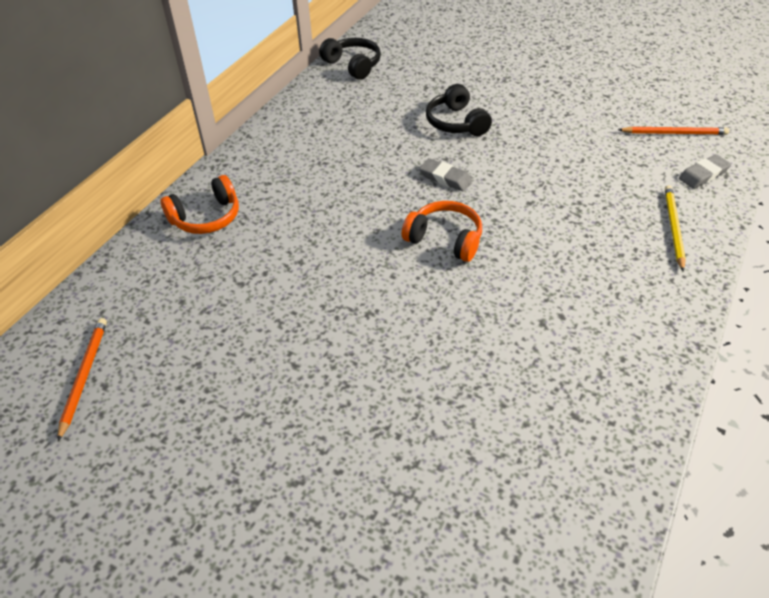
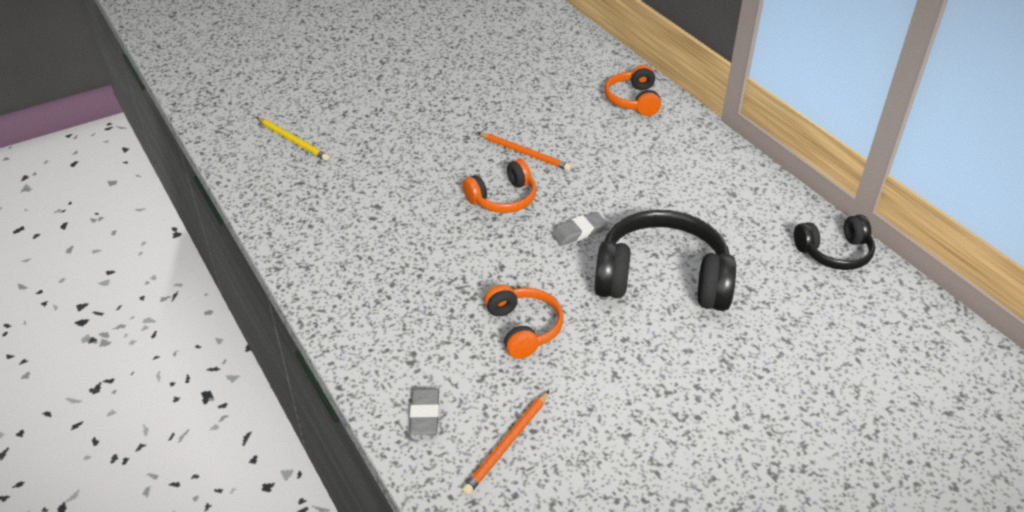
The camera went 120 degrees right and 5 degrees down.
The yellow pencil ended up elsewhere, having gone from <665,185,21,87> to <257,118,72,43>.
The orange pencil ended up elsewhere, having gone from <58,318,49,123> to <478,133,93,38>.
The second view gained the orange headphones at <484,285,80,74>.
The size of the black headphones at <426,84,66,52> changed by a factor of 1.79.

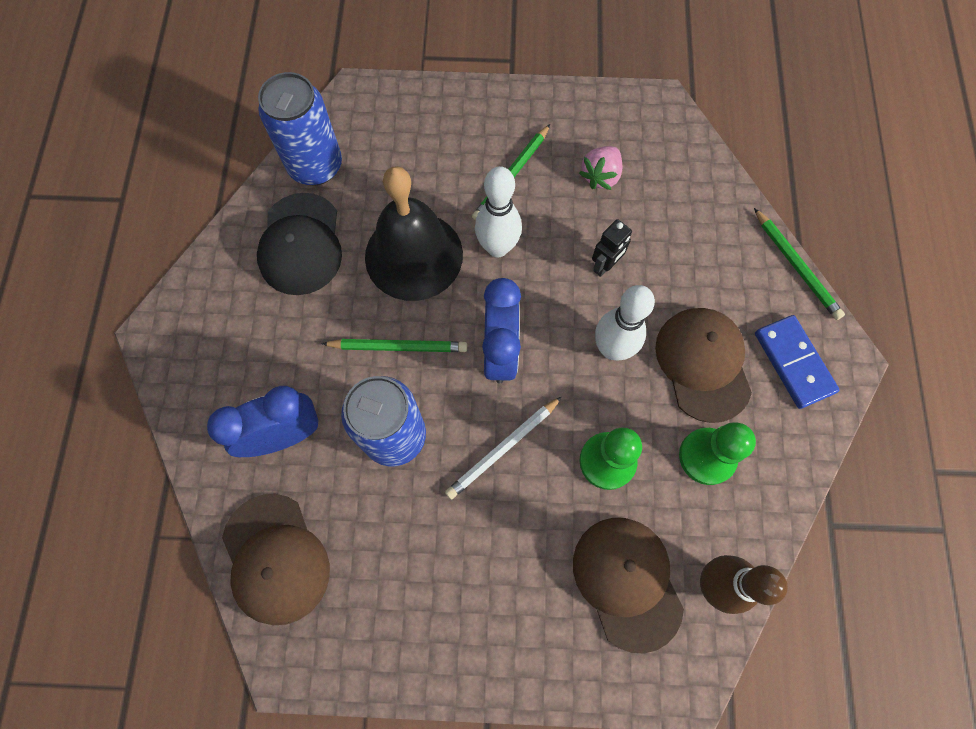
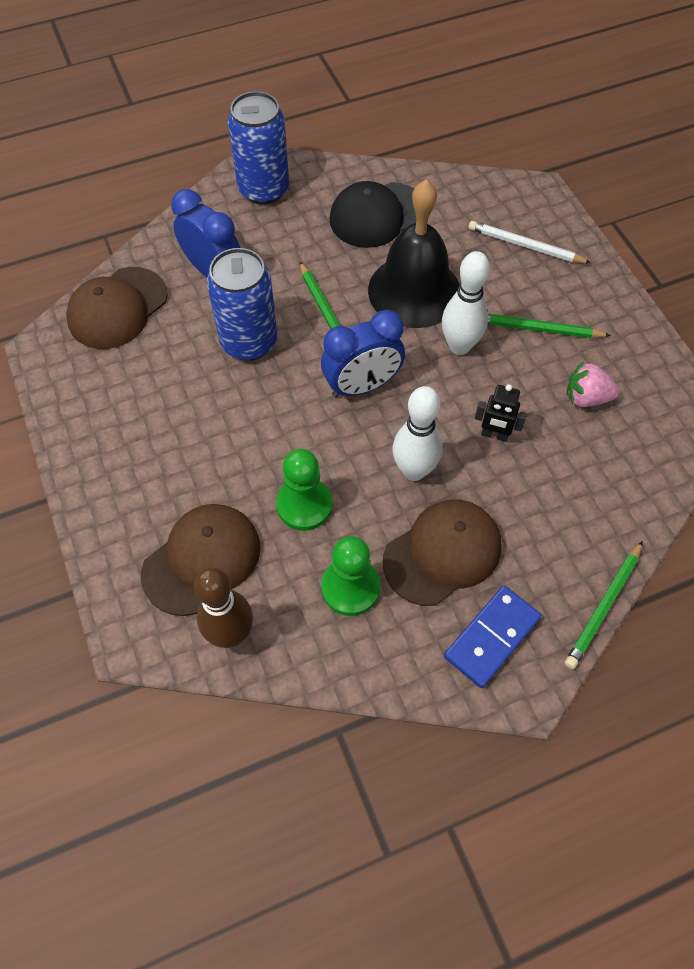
The camera went 65 degrees right and 10 degrees down.
The blue can ended up elsewhere, having gone from <258,72,84,113> to <228,91,61,113>.
The white pencil ended up elsewhere, having gone from <445,397,117,103> to <469,221,122,42>.

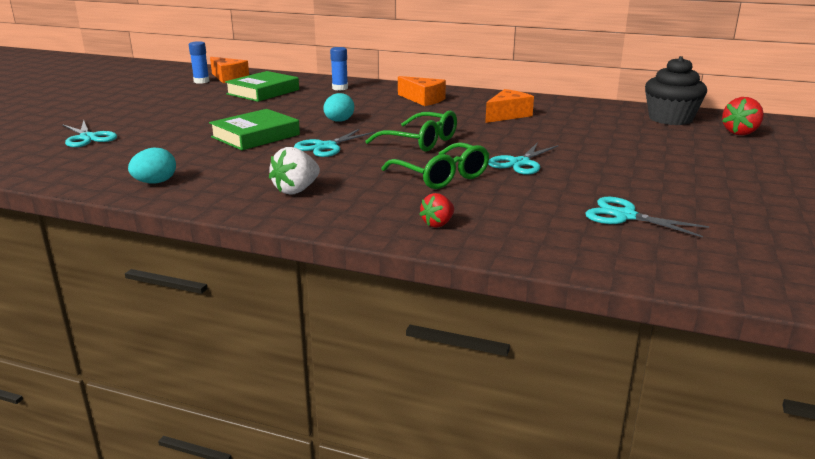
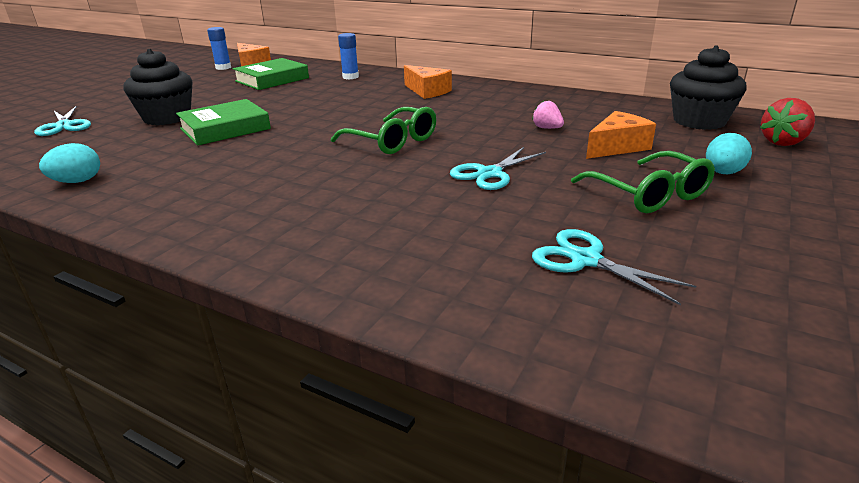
The camera went 10 degrees right and 5 degrees up.
The second view gained the black cupcake at <123,49,69,76>.
The second view gained the pink strawberry at <532,101,32,28>.
The green glasses ended up elsewhere, having gone from <381,142,108,47> to <571,151,144,62>.
The orange cheese ended up elsewhere, having gone from <485,89,49,34> to <586,111,70,48>.
The turquoise egg ended up elsewhere, having gone from <323,93,31,29> to <706,133,46,41>.
The second view lost the white strawberry at <269,147,51,48>.
The second view lost the turquoise scissors at <294,129,81,28>.
The second view lost the red strawberry at <419,193,35,35>.

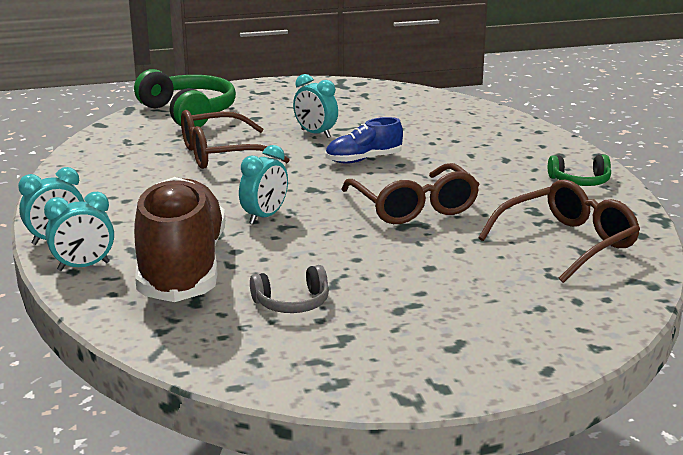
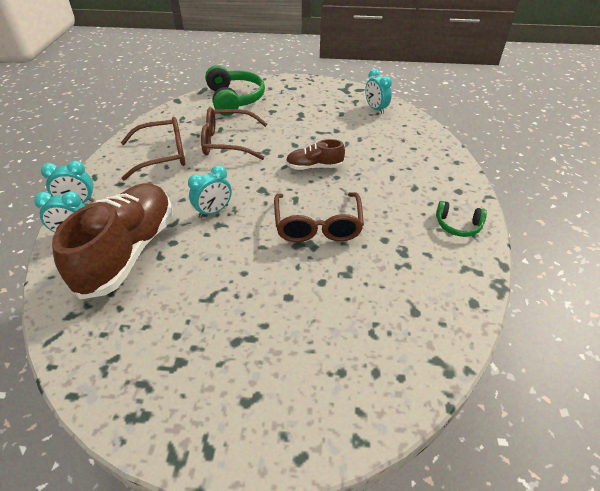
The camera went 20 degrees right and 20 degrees up.
The brown glasses ended up elsewhere, having gone from <478,180,162,103> to <121,117,64,64>.
What was the blue shoe at <325,117,78,46> turned into the brown shoe at <286,139,59,31>.
The turquoise clock ended up elsewhere, having gone from <293,74,45,64> to <365,69,27,45>.
The second view lost the grey headphones at <250,265,79,48>.

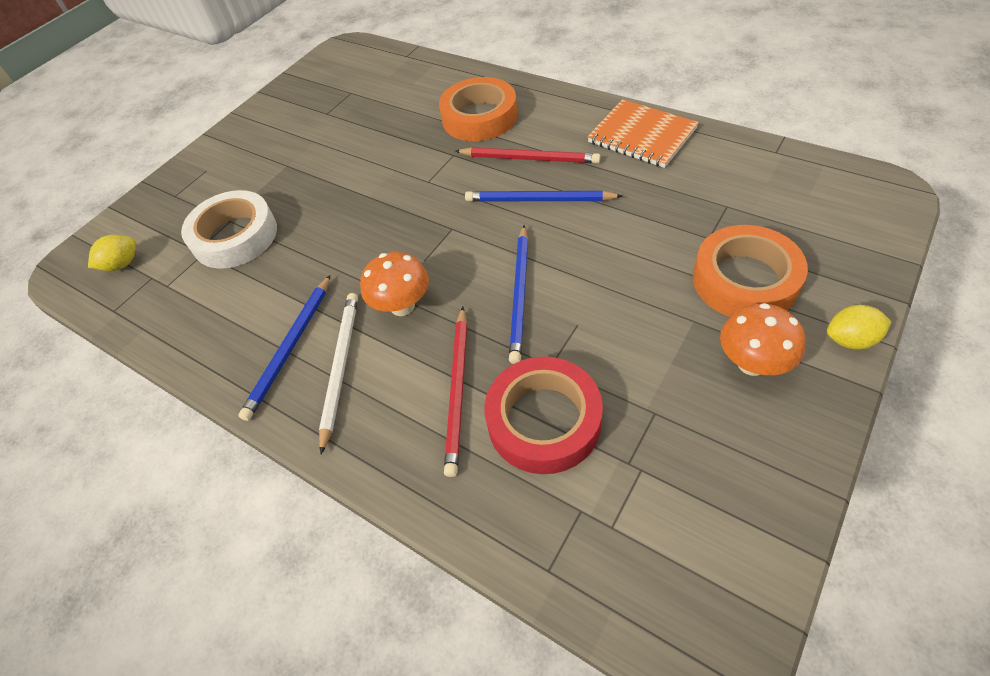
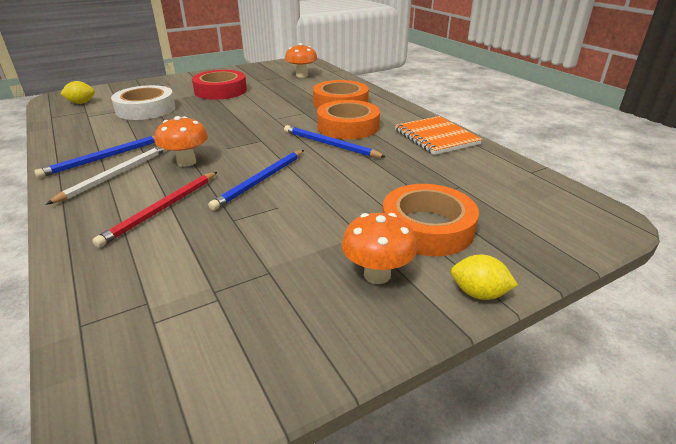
The camera went 20 degrees right and 20 degrees down.
The red tape ended up elsewhere, having gone from <484,357,119,117> to <192,70,55,30>.
The second view gained the orange mushroom at <285,43,33,35>.
Where the red pencil stood at <455,147,145,17>, the orange tape came to stand at <317,100,63,39>.

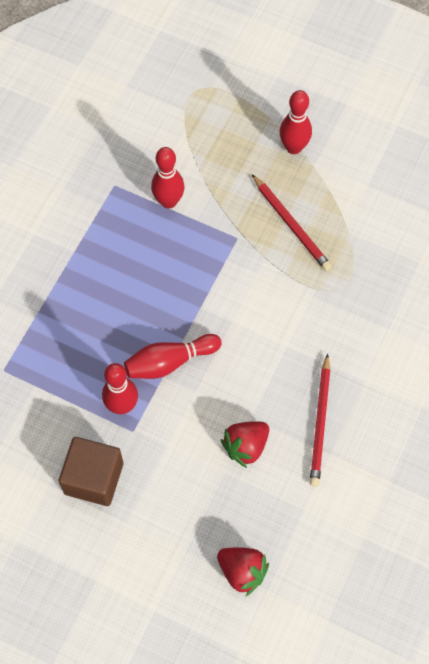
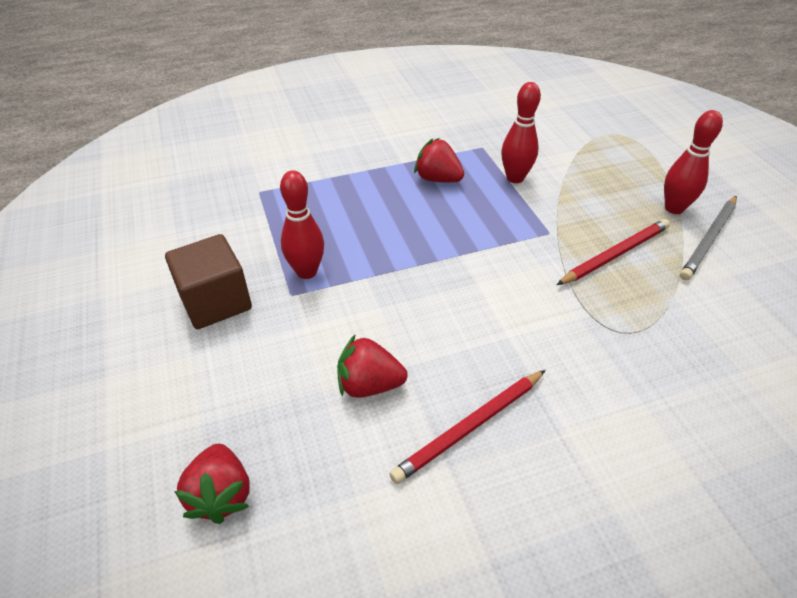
The camera went 45 degrees right and 20 degrees down.
The second view gained the red strawberry at <414,138,50,44>.
The red pencil at <252,174,80,97> ended up facing another way, 135 degrees counterclockwise from before.
The second view gained the grey pencil at <680,196,57,85>.
The second view lost the red bowling pin at <124,334,98,45>.

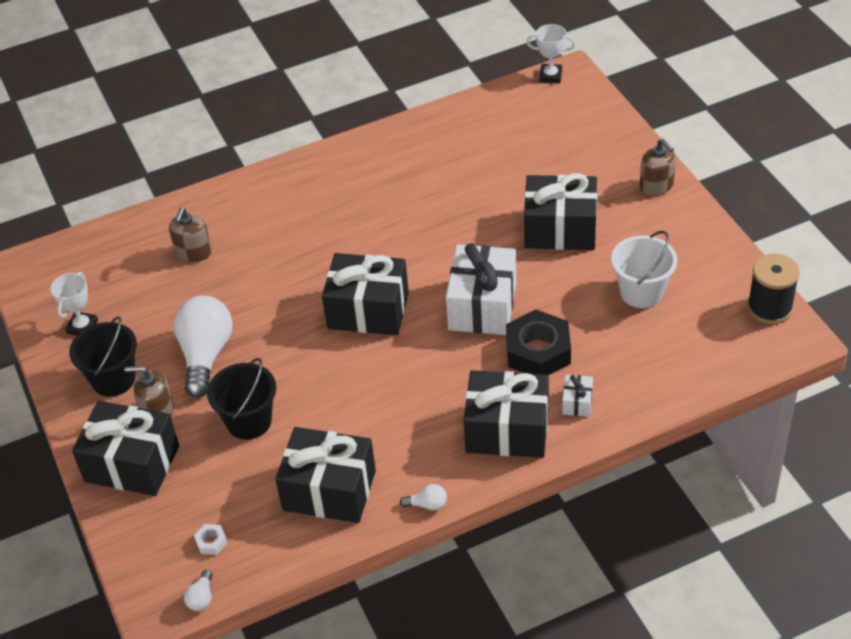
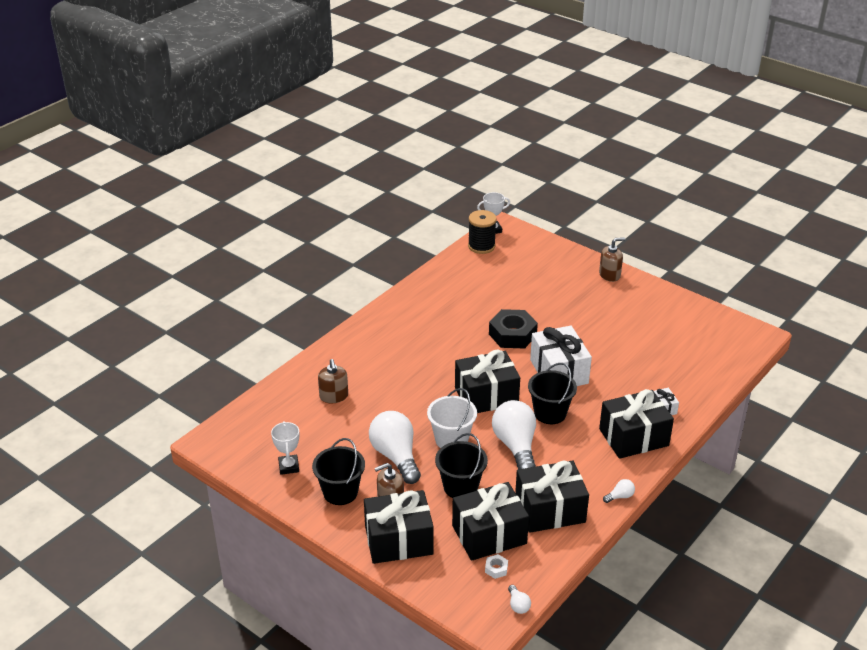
The camera went 30 degrees left and 10 degrees down.
The white bucket ended up elsewhere, having gone from <611,231,66,77> to <427,388,50,60>.
The black gift ended up elsewhere, having gone from <524,173,73,77> to <452,482,77,79>.
The black spool ended up elsewhere, having gone from <747,253,53,71> to <468,210,29,44>.
The black nut ended up elsewhere, having gone from <506,310,65,65> to <489,309,49,39>.
The second view gained the white light bulb at <492,400,44,70>.
The second view gained the black bucket at <528,363,49,61>.
The brown soap dispenser at <640,139,36,57> ended up facing another way, 45 degrees counterclockwise from before.

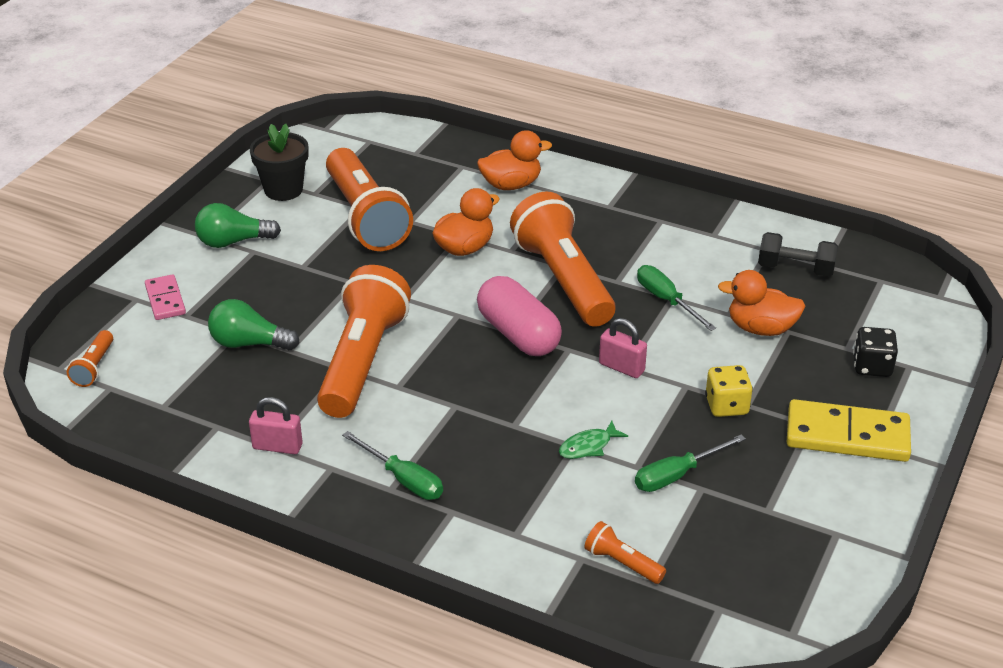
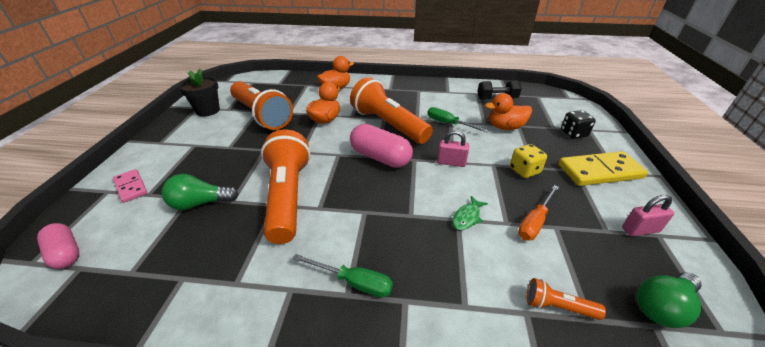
The camera went 20 degrees left and 0 degrees up.
Where the orange flashlight stood at <67,330,46,57>, the pink capsule came to stand at <37,223,42,46>.
What was the green screwdriver at <635,435,111,57> turned into the orange screwdriver at <518,185,41,55>.
The pink padlock ended up elsewhere, having gone from <249,397,54,57> to <622,195,52,41>.
The green light bulb ended up elsewhere, having gone from <195,203,86,45> to <637,272,65,56>.

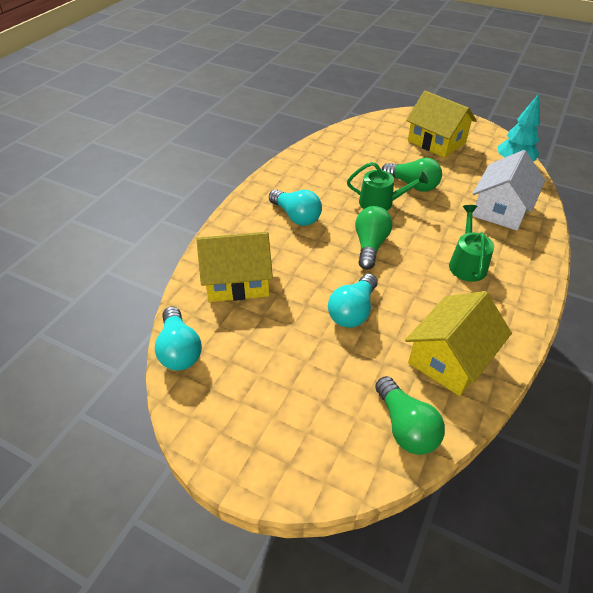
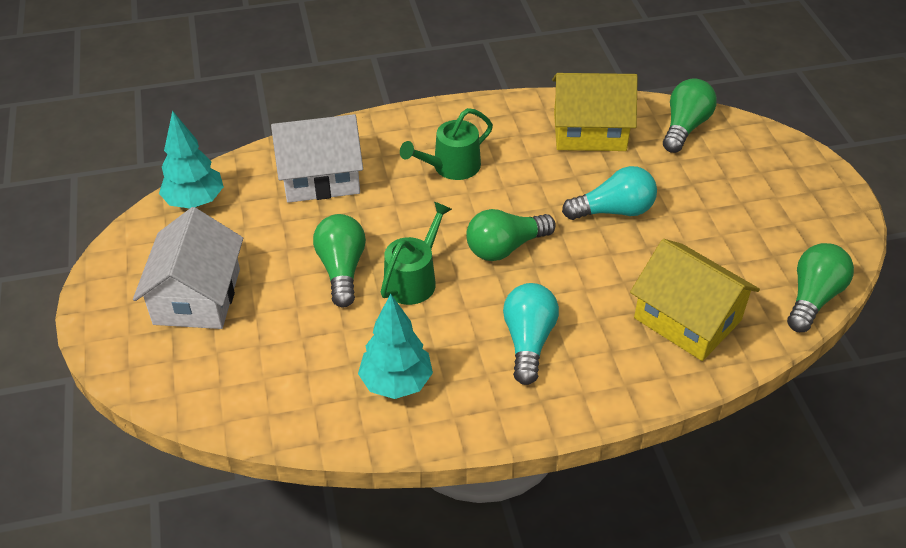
The camera went 130 degrees left and 0 degrees up.
What was the yellow house at <406,91,71,67> turned into the white house at <133,207,110,122>.
The second view gained the turquoise tree at <358,294,75,105>.
The green watering can at <347,162,81,49> ended up facing another way, 60 degrees clockwise from before.
What was the turquoise light bulb at <155,306,47,65> turned into the green light bulb at <787,243,67,89>.

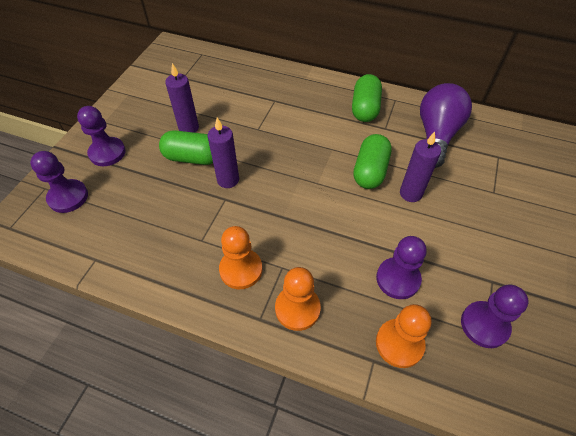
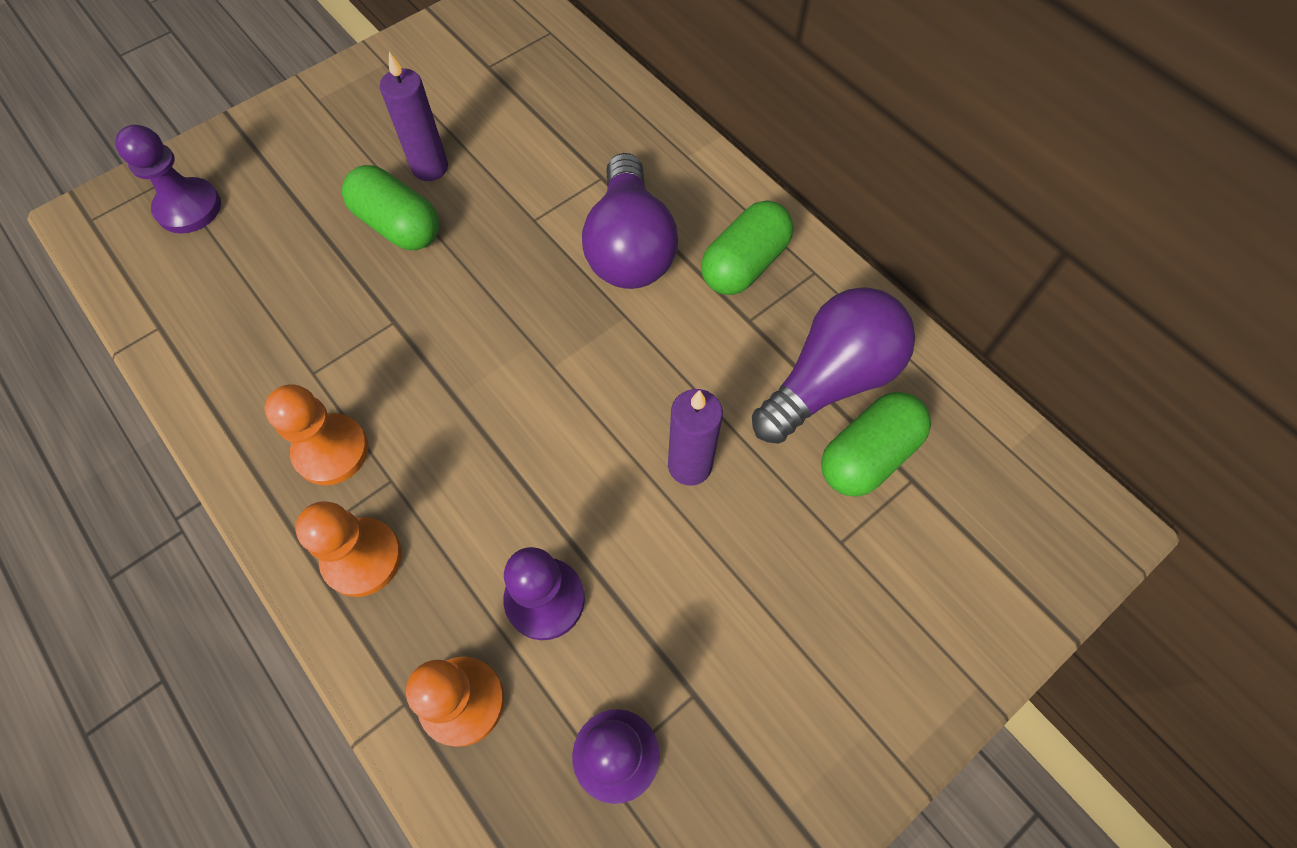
The camera went 30 degrees right and 10 degrees up.
The second view gained the purple light bulb at <582,153,96,136>.
The green capsule ended up elsewhere, having gone from <353,134,39,55> to <821,392,110,105>.
The second view lost the purple pawn at <77,106,49,60>.
The second view lost the purple candle at <208,118,31,70>.

